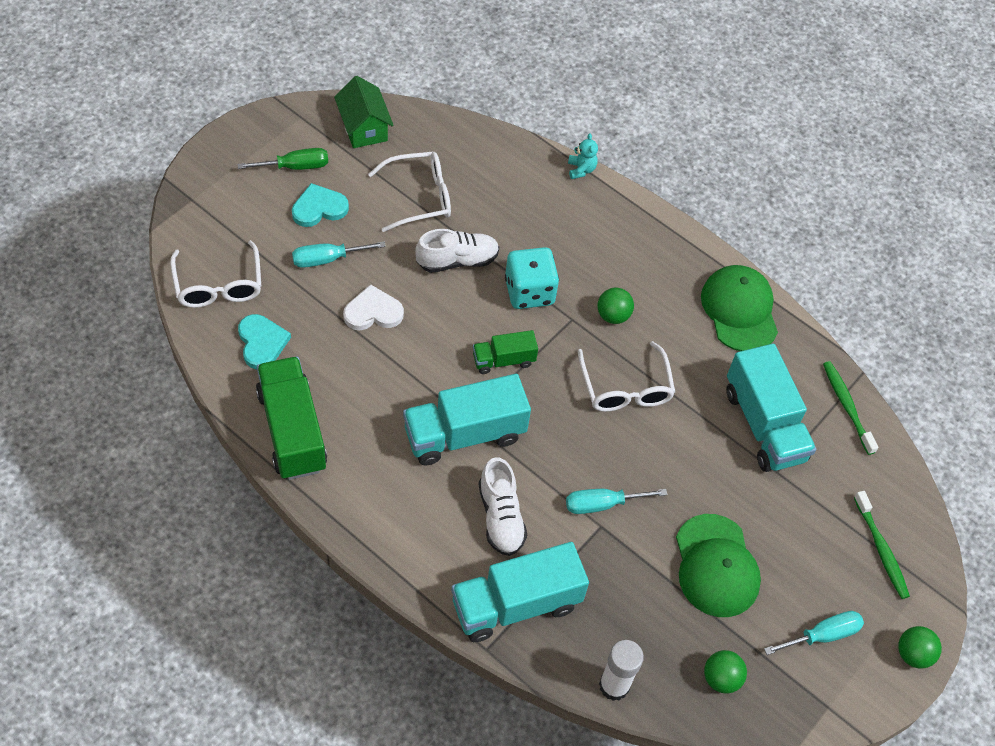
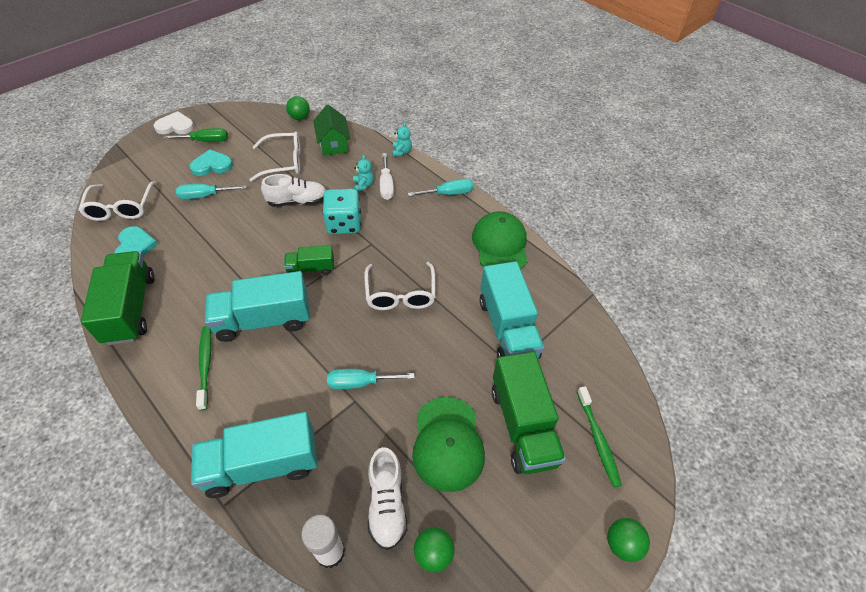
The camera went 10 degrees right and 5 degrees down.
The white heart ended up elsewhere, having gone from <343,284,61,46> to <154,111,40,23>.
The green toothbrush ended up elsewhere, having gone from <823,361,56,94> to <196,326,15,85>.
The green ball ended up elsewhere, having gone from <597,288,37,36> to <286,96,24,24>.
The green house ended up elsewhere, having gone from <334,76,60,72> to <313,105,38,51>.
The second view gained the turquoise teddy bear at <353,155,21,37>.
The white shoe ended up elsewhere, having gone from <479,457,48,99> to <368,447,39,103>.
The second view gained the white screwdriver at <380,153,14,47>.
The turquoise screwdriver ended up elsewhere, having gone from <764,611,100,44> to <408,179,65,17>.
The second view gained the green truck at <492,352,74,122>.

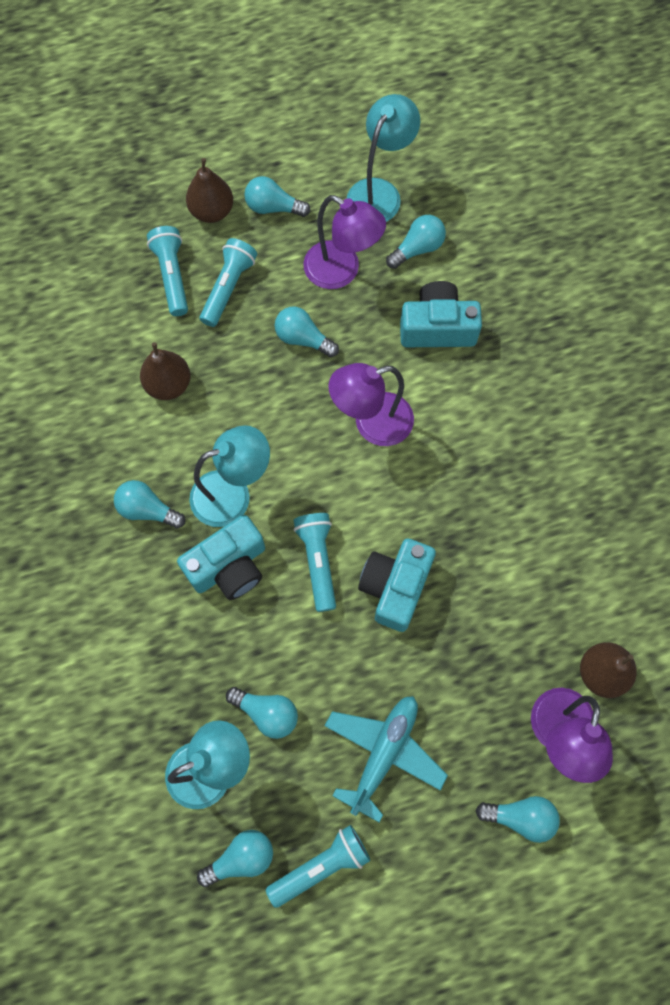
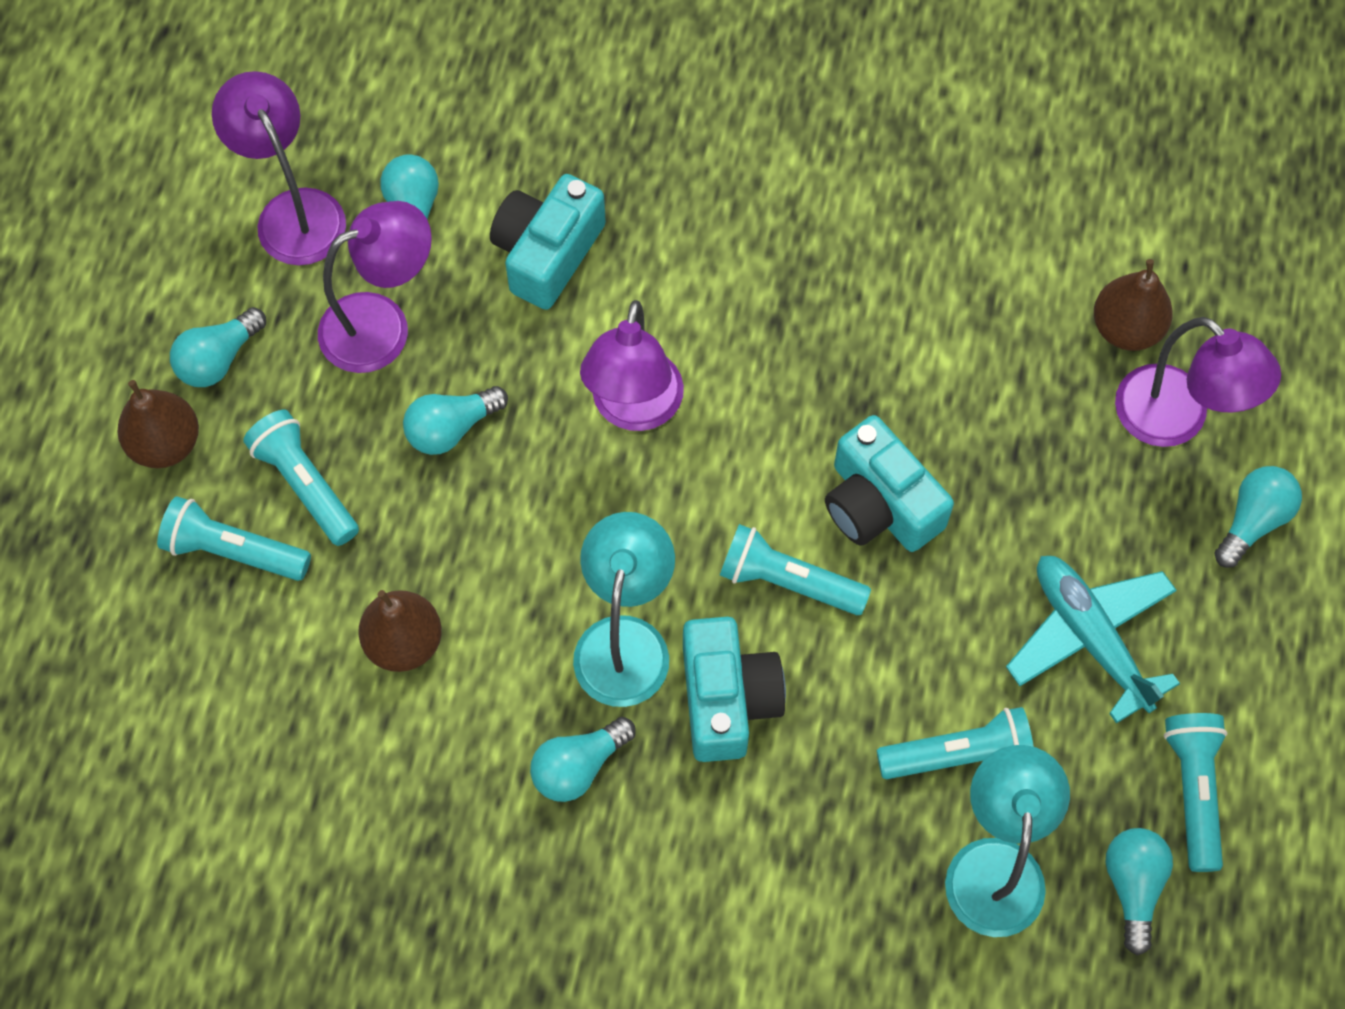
The camera went 60 degrees left and 5 degrees down.
What was the turquoise lamp at <347,94,73,128> turned into the purple lamp at <212,71,134,194>.
Where the turquoise light bulb stood at <226,687,72,52>, the turquoise flashlight came to stand at <877,707,157,72>.

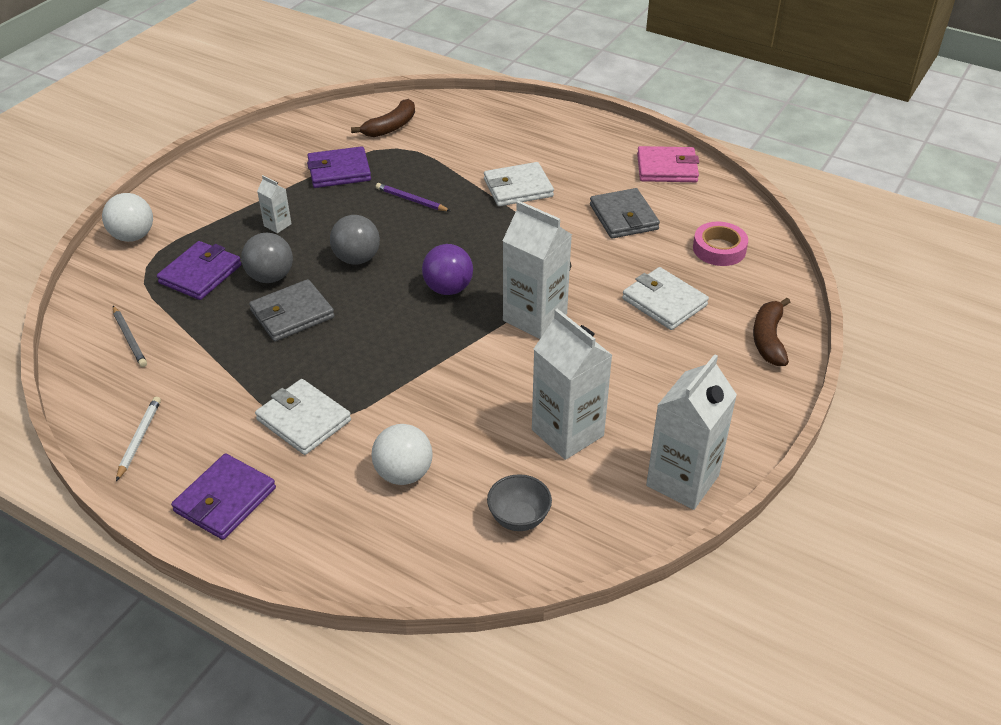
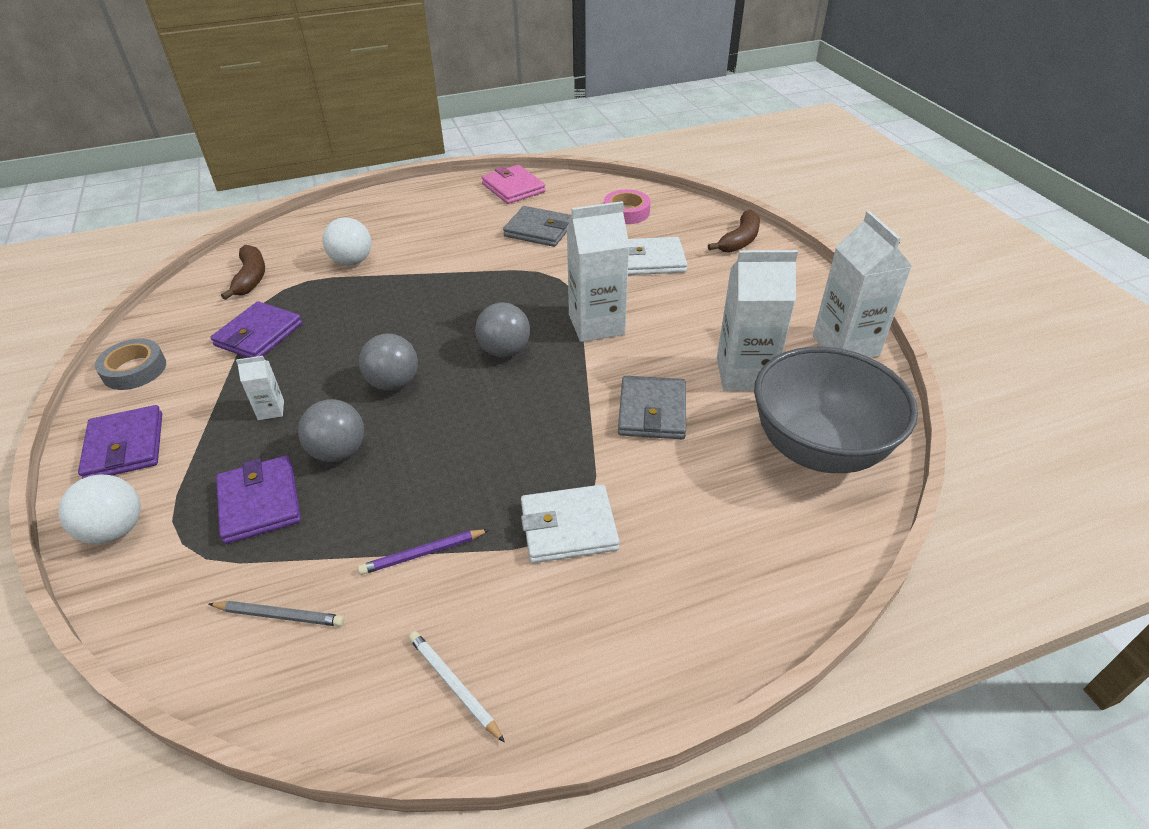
The camera went 50 degrees left and 0 degrees up.
The purple wallet ended up elsewhere, having gone from <171,453,105,87> to <78,405,84,74>.
The second view gained the grey tape at <95,339,71,51>.
The white ball ended up elsewhere, having gone from <372,424,61,61> to <323,217,48,49>.
The purple pencil ended up elsewhere, having gone from <376,183,74,28> to <358,529,132,46>.
What was the purple ball at <422,244,51,51> turned into the grey ball at <475,303,55,54>.
The pink wallet at <637,146,62,36> ended up facing another way, 75 degrees counterclockwise from before.
The grey wallet ended up elsewhere, having gone from <249,279,86,62> to <618,376,68,63>.
The brown banana at <753,298,37,68> ended up facing another way, 105 degrees counterclockwise from before.
The size of the grey bowl at <487,474,65,57> changed by a factor of 2.33.
The second view lost the white wallet at <484,162,70,44>.

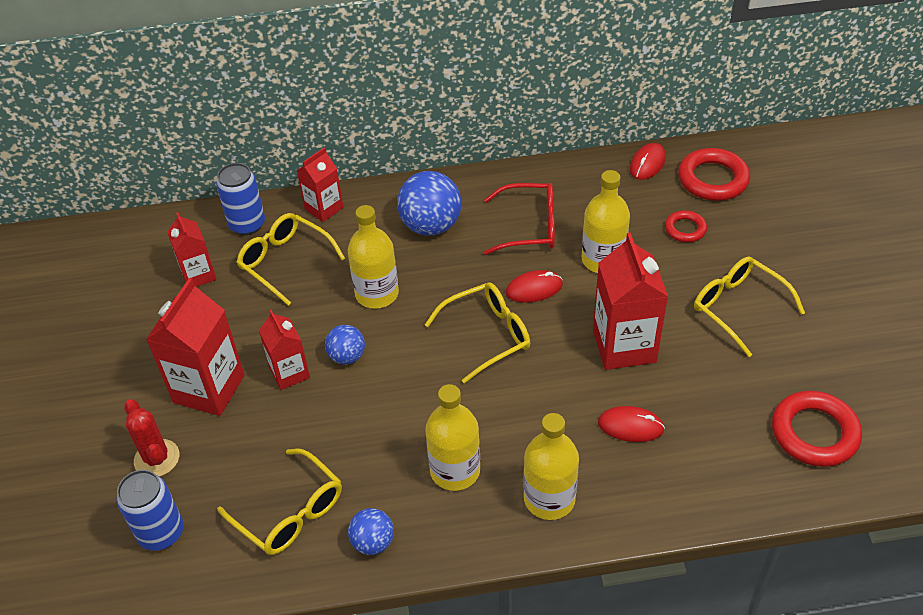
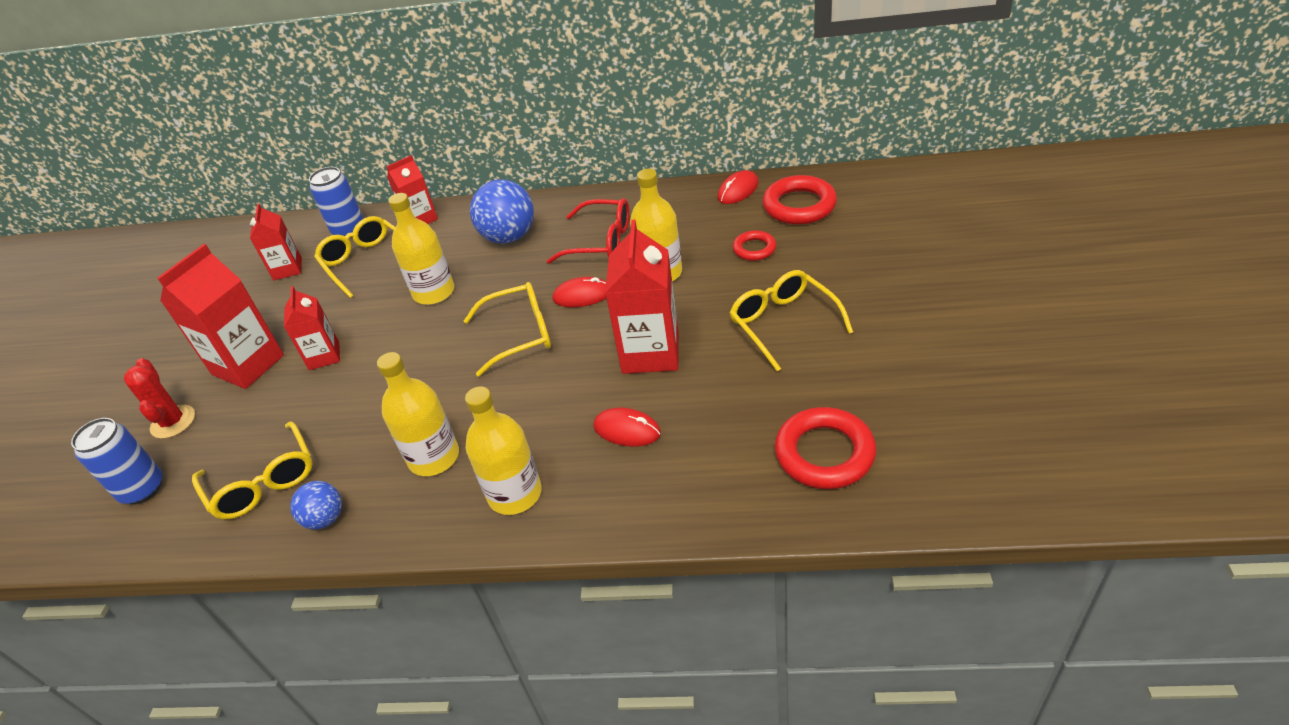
The camera went 15 degrees right and 5 degrees down.
The second view lost the blue ball at <325,325,40,40>.

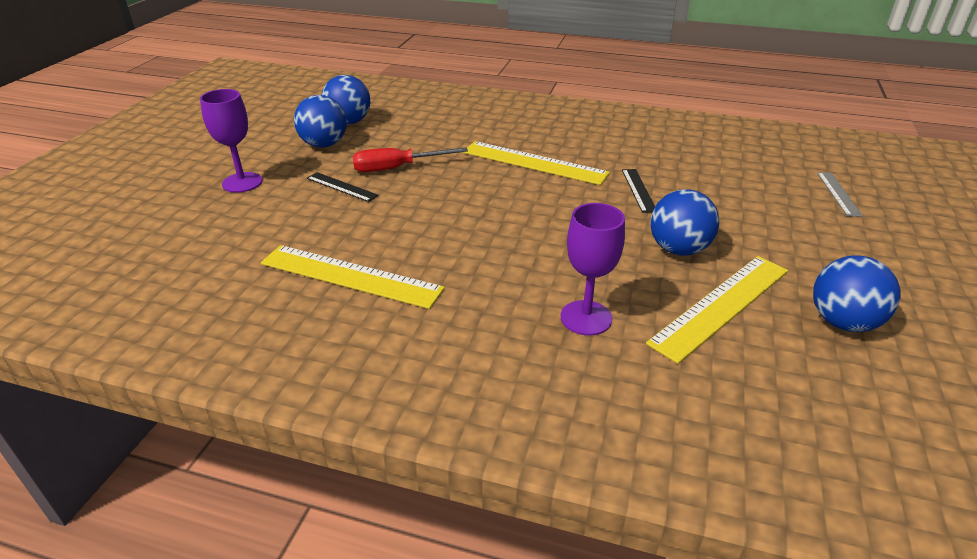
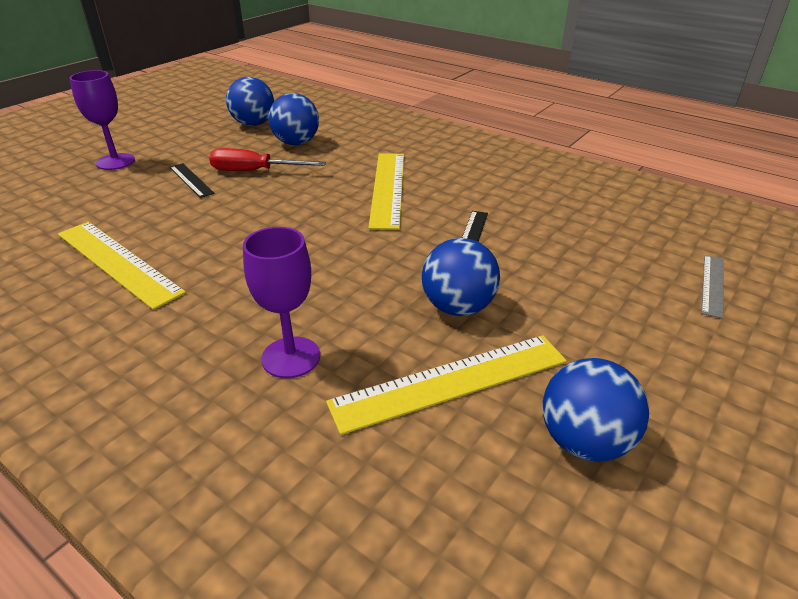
The camera went 20 degrees right and 0 degrees up.
The blue ball ended up elsewhere, having gone from <294,95,53,53> to <268,93,51,52>.
The yellow ruler at <463,141,147,44> ended up facing another way, 45 degrees clockwise from before.

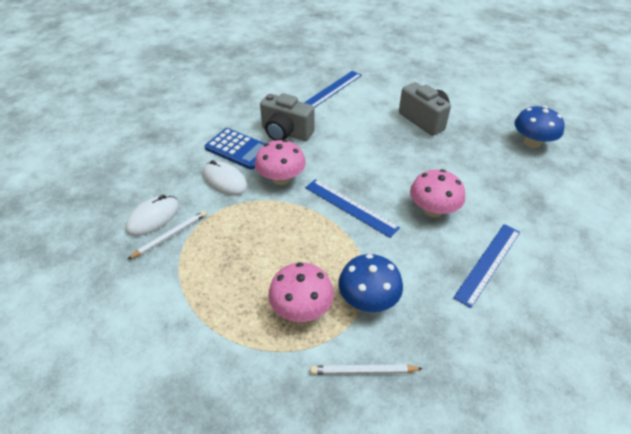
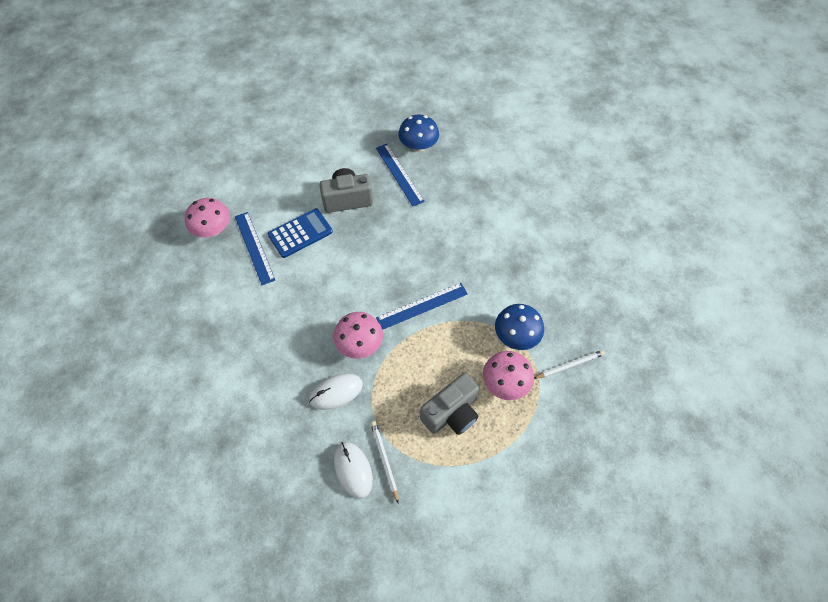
The camera went 65 degrees left and 15 degrees up.
The pink mushroom ended up elsewhere, having gone from <410,169,55,48> to <185,198,45,39>.
The blue calculator ended up elsewhere, having gone from <205,128,61,42> to <268,208,65,50>.
The blue ruler ended up elsewhere, having gone from <453,224,67,84> to <376,144,49,62>.
The grey camera ended up elsewhere, having gone from <260,93,55,48> to <420,373,59,62>.
The white pencil at <311,364,112,11> ended up facing another way, 135 degrees counterclockwise from before.

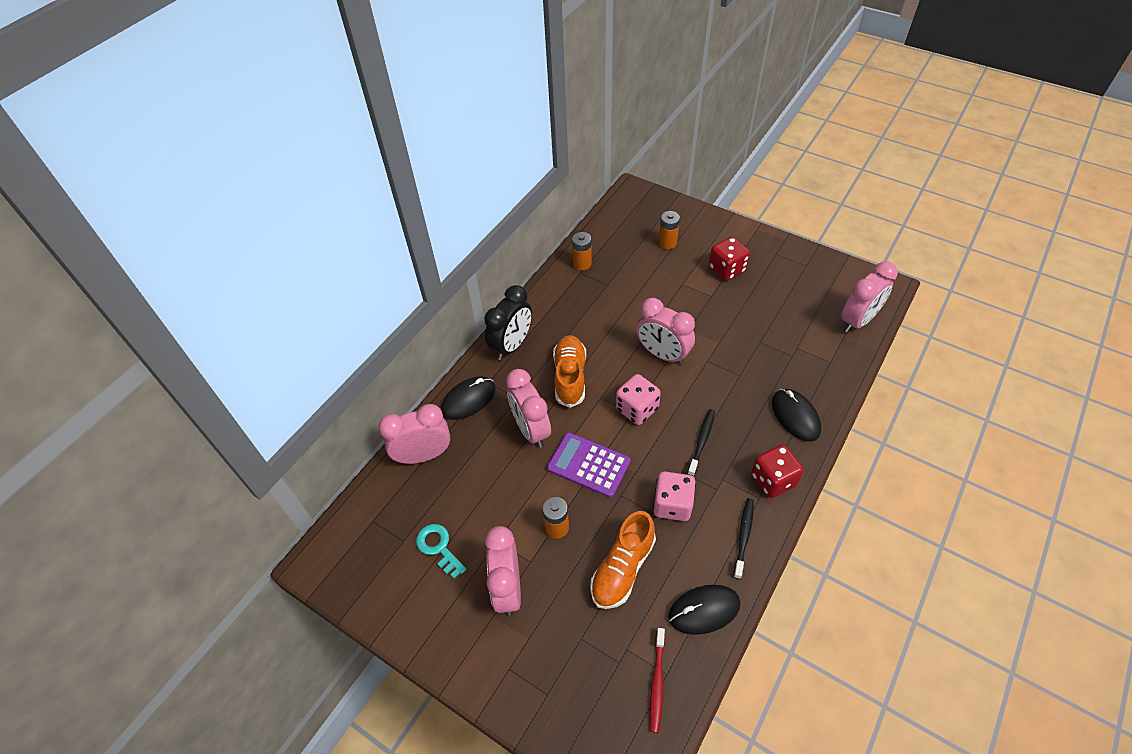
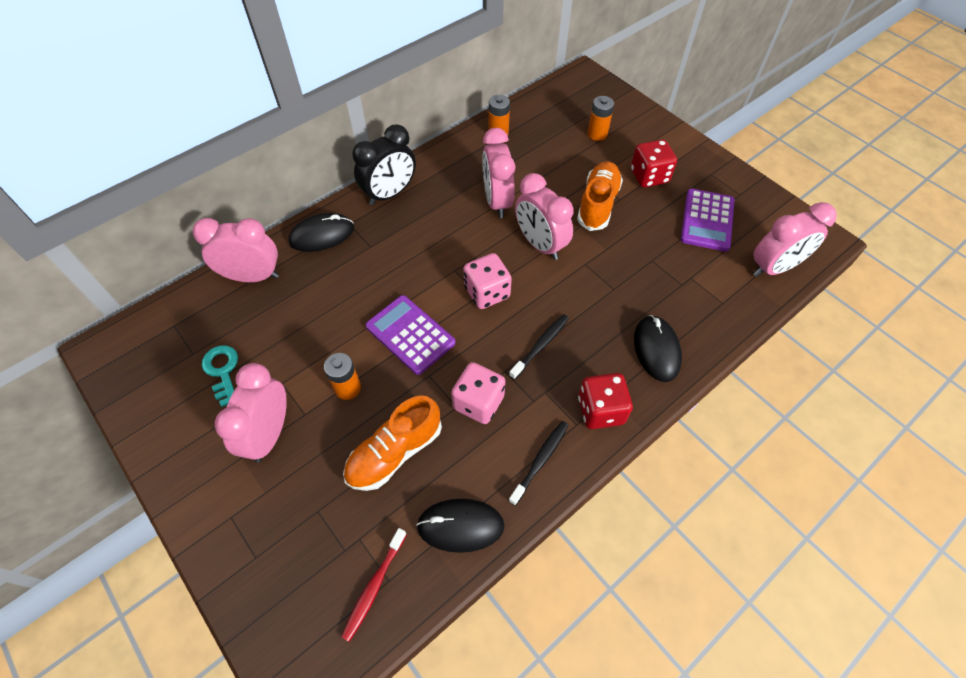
The camera went 15 degrees right and 5 degrees up.
The pink clock ended up elsewhere, having gone from <506,369,45,79> to <482,128,33,90>.
The orange shoe ended up elsewhere, having gone from <553,335,33,73> to <577,161,46,70>.
The second view gained the purple calculator at <680,189,55,63>.

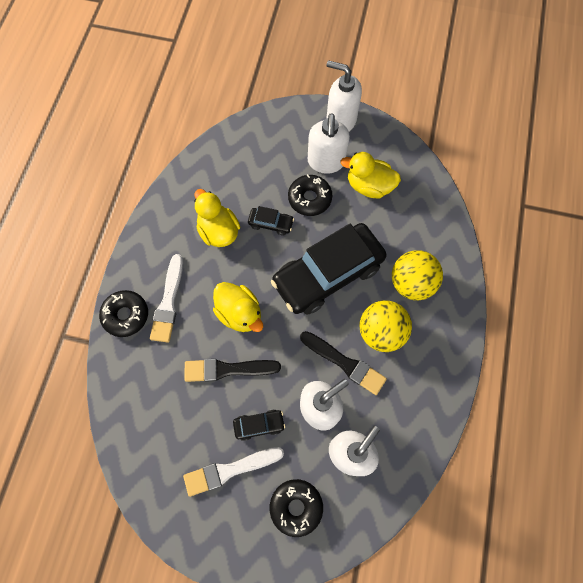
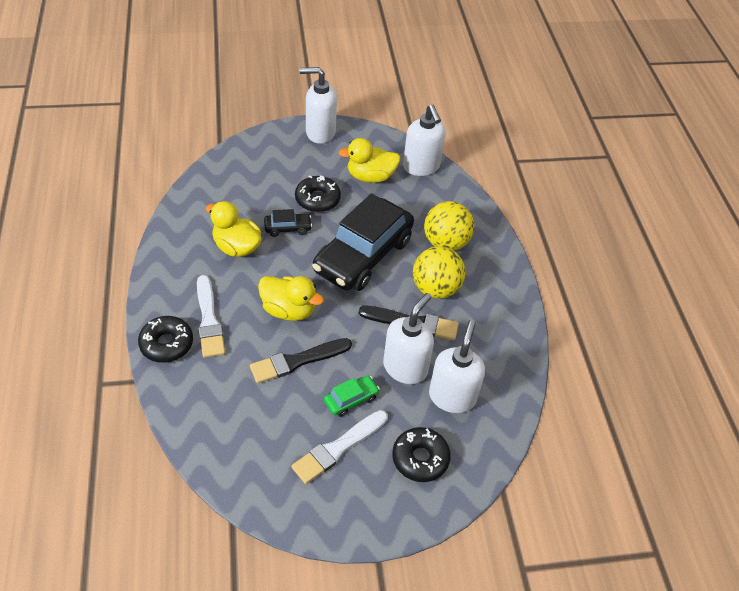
The camera went 25 degrees left and 20 degrees down.
What was the black car at <233,409,52,32> turned into the green car at <324,376,56,41>.
The white soap dispenser ended up elsewhere, having gone from <308,113,42,61> to <403,105,43,71>.

